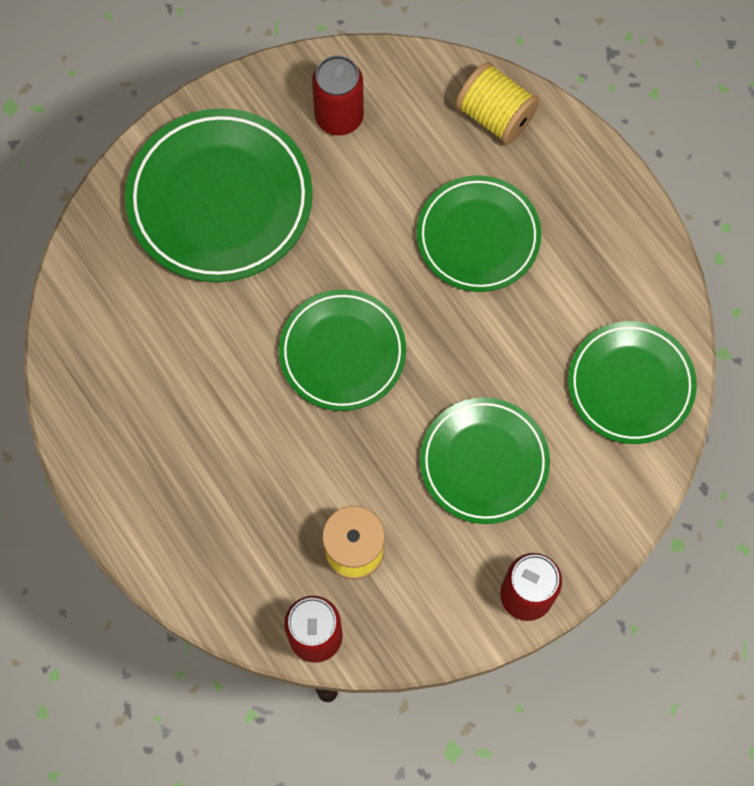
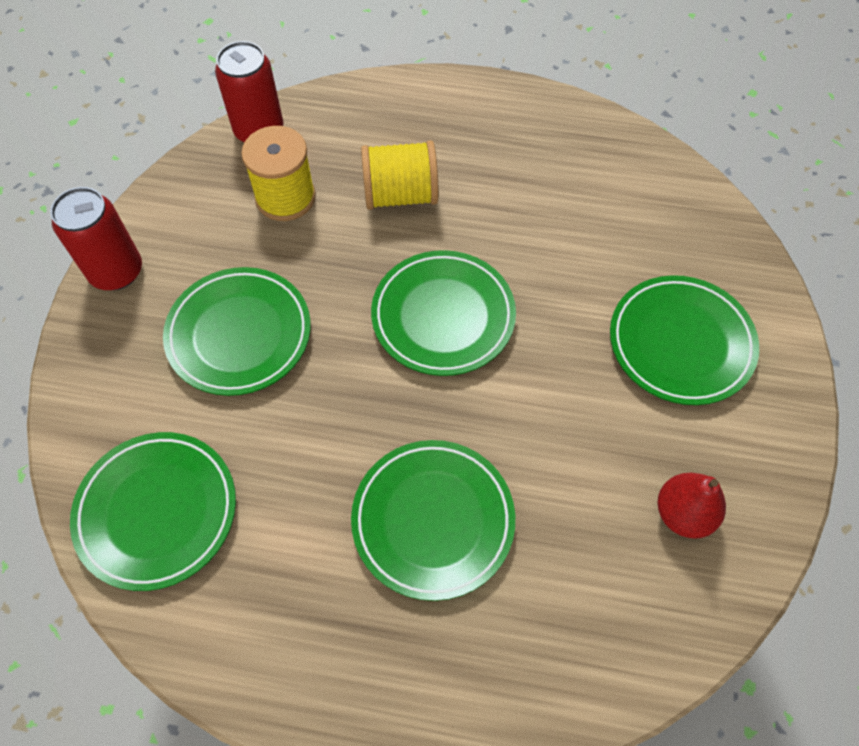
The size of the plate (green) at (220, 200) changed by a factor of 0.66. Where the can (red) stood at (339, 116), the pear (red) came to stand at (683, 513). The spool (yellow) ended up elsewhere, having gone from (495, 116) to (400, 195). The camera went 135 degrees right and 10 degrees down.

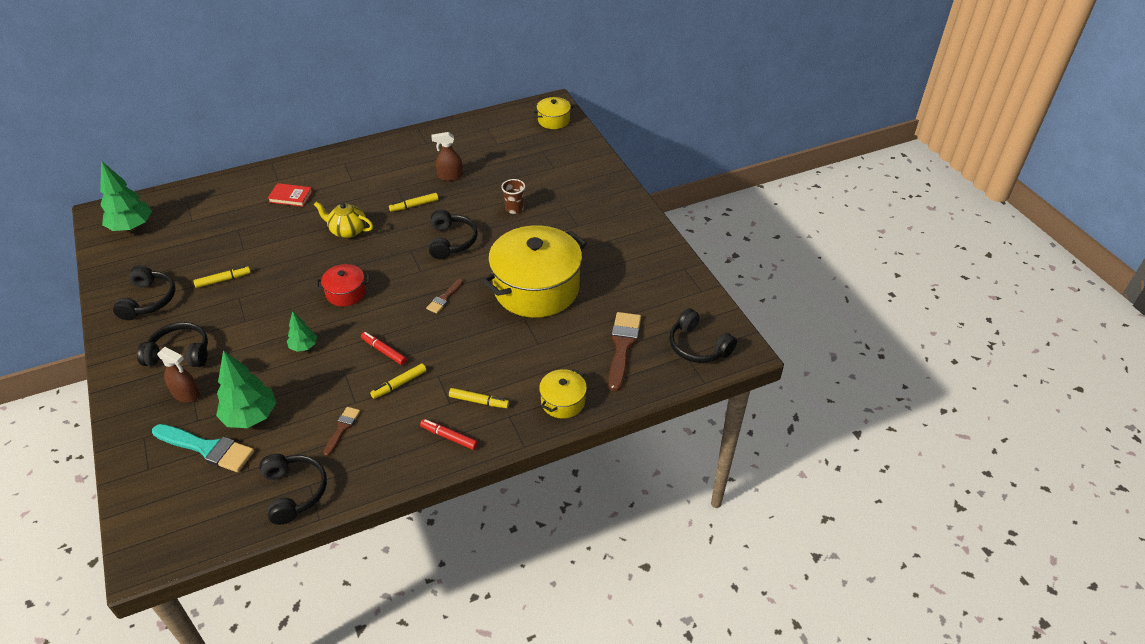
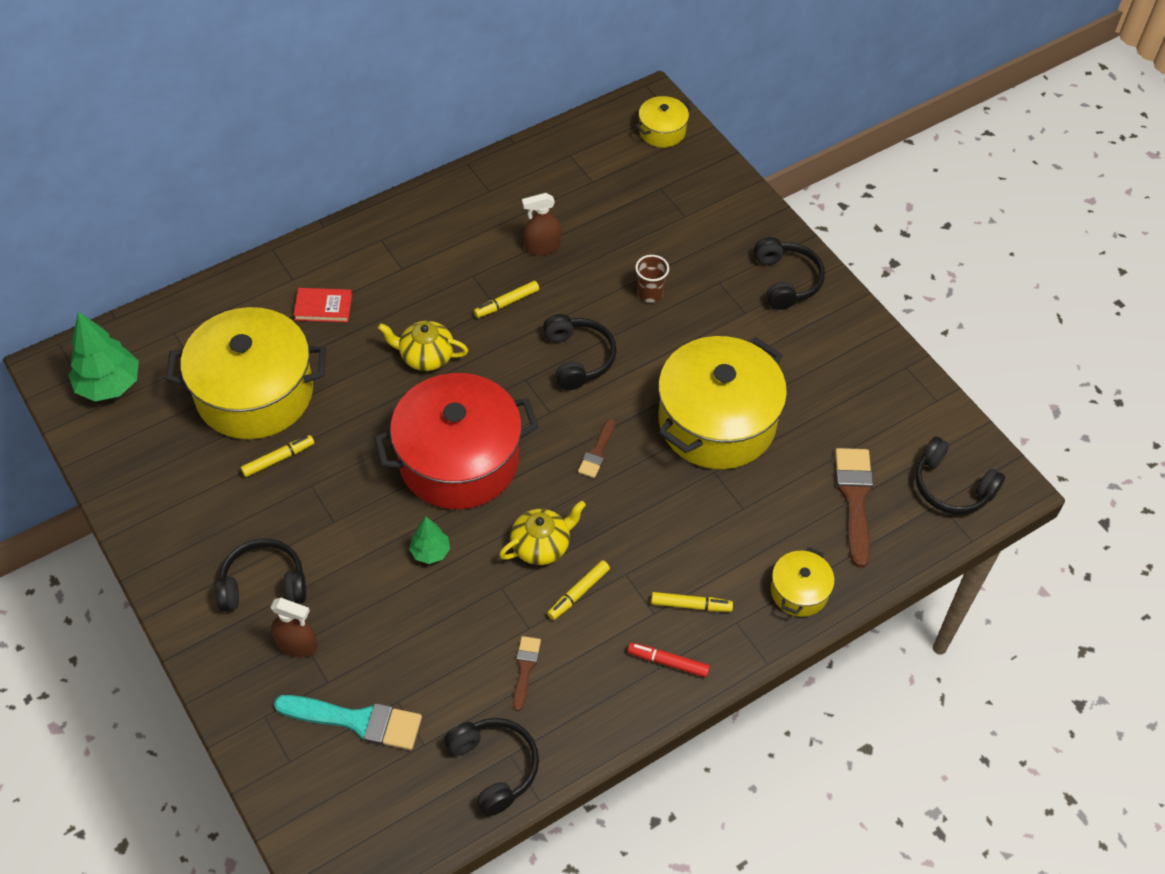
The headphones (black) ended up elsewhere, having gone from (148, 300) to (786, 281). The second view lost the tree (green) at (250, 416). The size of the pot (red) at (346, 293) changed by a factor of 2.18. Where the marker (red) stood at (384, 351), the teapot (yellow) came to stand at (541, 545). The second view gained the pot (yellow) at (255, 393). The camera went 10 degrees left and 10 degrees up.

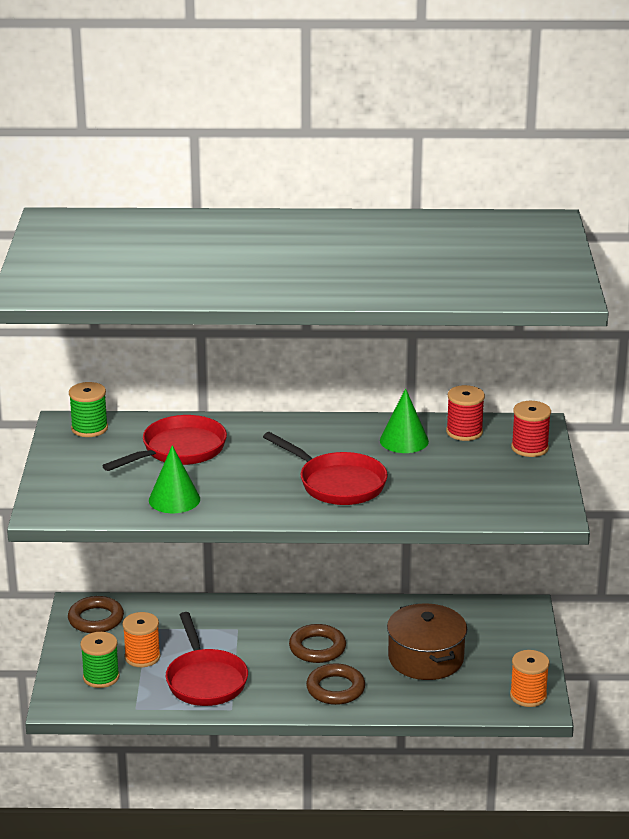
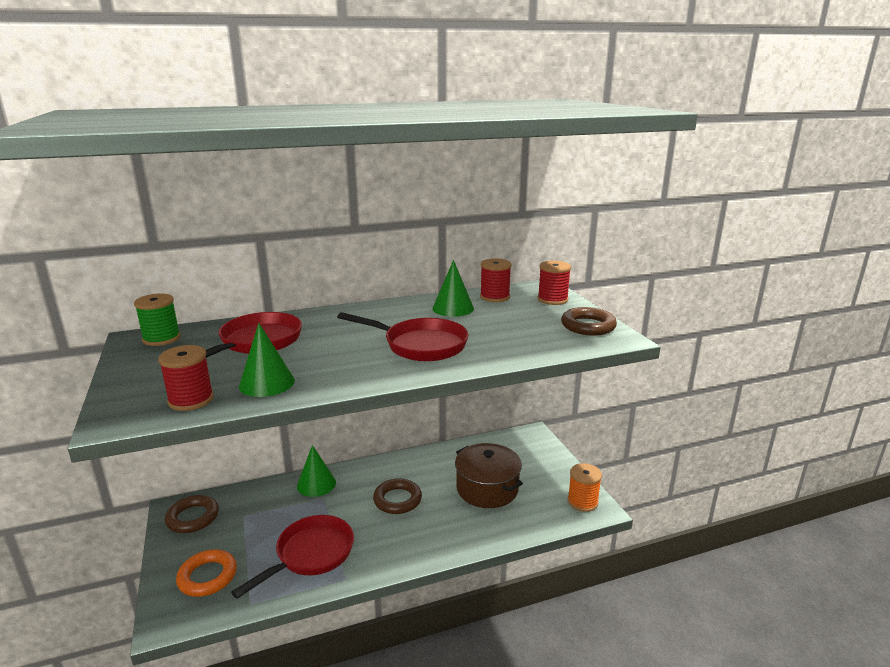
Where the spool (green) stood at (101, 677), the ring (orange) came to stand at (207, 576). The second view lost the spool (orange) at (142, 657). The pan (red) at (205, 680) ended up facing another way, 105 degrees counterclockwise from before. The ring (brown) ended up elsewhere, having gone from (335, 689) to (588, 326). The second view gained the spool (red) at (191, 400). The second view gained the cone (green) at (316, 484). The camera went 20 degrees left and 5 degrees down.

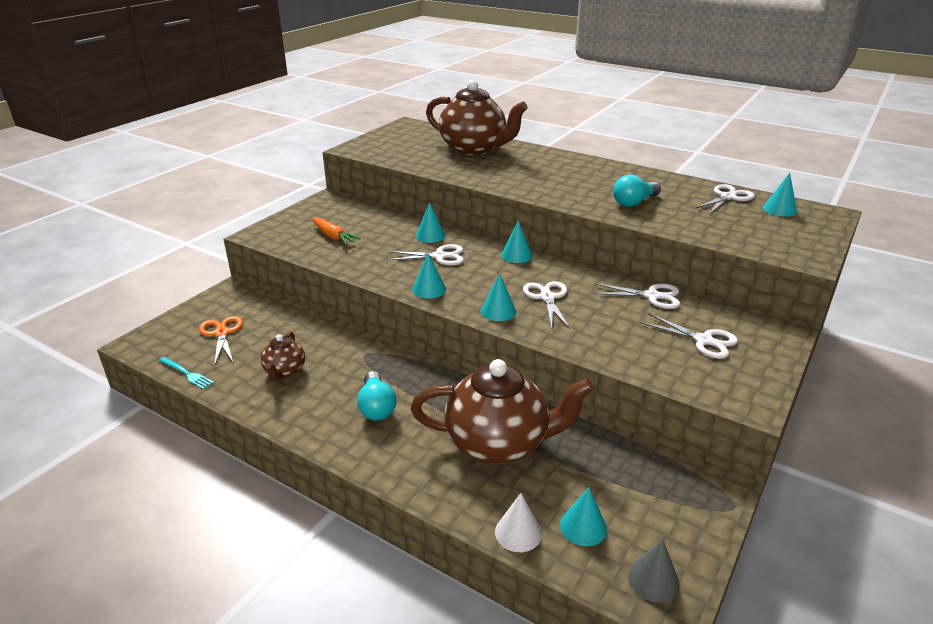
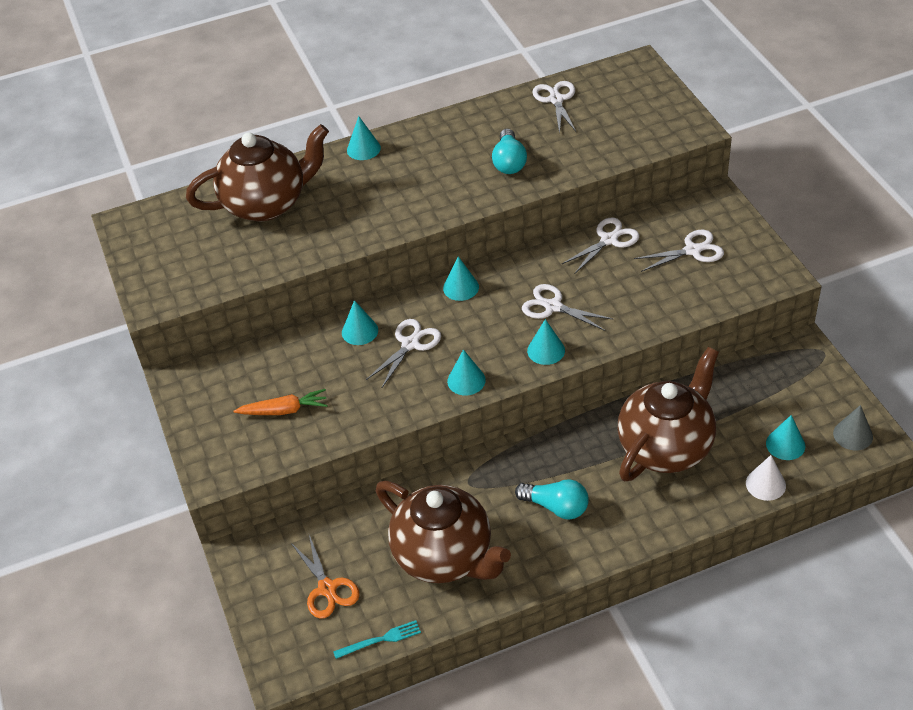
The scissors (orange) at (221, 333) ended up facing another way, 135 degrees counterclockwise from before. The size of the teapot (brown) at (285, 371) changed by a factor of 2.07. The cone (turquoise) ended up elsewhere, having gone from (779, 209) to (363, 149). The camera went 50 degrees left and 15 degrees up.

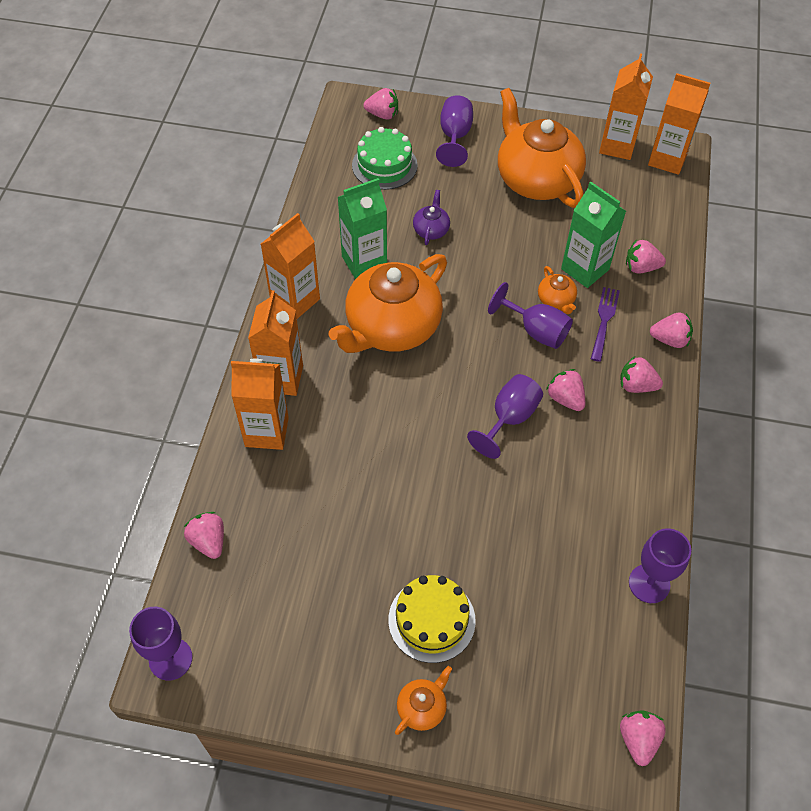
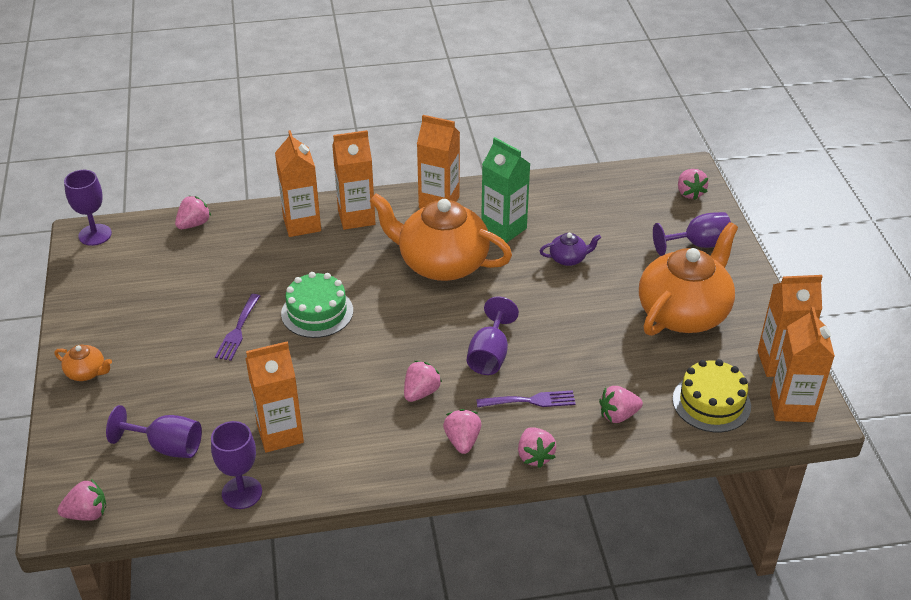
The cake (green) ended up elsewhere, having gone from (384, 165) to (317, 312). The cake (yellow) ended up elsewhere, having gone from (431, 620) to (711, 402). The goblet (purple) ended up elsewhere, having gone from (509, 418) to (167, 446). The second view lost the teapot (orange) at (556, 300). The second view lost the carton (green) at (585, 269). The strawberry (pink) at (641, 267) ended up facing another way, 90 degrees counterclockwise from before. The second view gained the fork (purple) at (238, 330). The second view gained the carton (orange) at (280, 433). The camera went 70 degrees right and 15 degrees down.

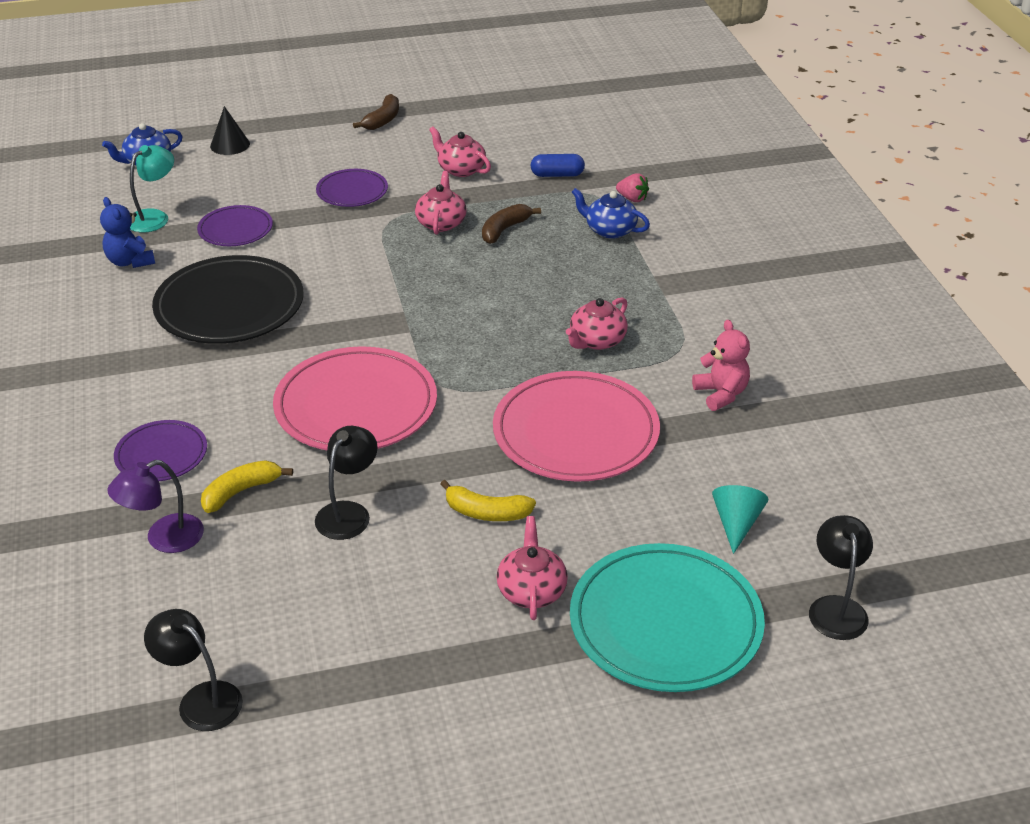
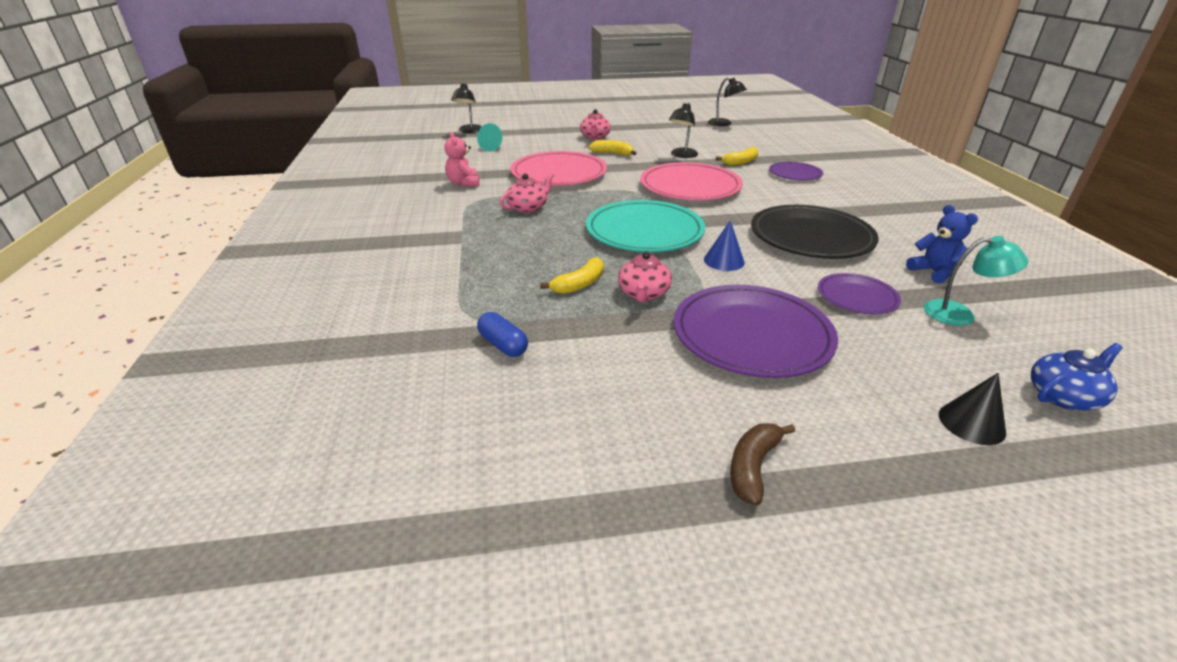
The second view lost the lamp (purple) at (164, 539). The lamp (turquoise) at (154, 217) ended up facing another way, 120 degrees counterclockwise from before. The size of the plate (purple) at (352, 191) changed by a factor of 1.85. The second view lost the teapot (pink) at (461, 169). What was the banana (brown) at (504, 230) turned into the banana (yellow) at (579, 284). The capsule (blue) at (557, 175) ended up facing another way, 45 degrees clockwise from before. The plate (turquoise) ended up elsewhere, having gone from (665, 622) to (644, 231). The second view lost the teapot (blue) at (609, 230). The second view lost the strawberry (pink) at (632, 199). The second view gained the cone (blue) at (724, 261). The camera went 175 degrees left and 5 degrees down.

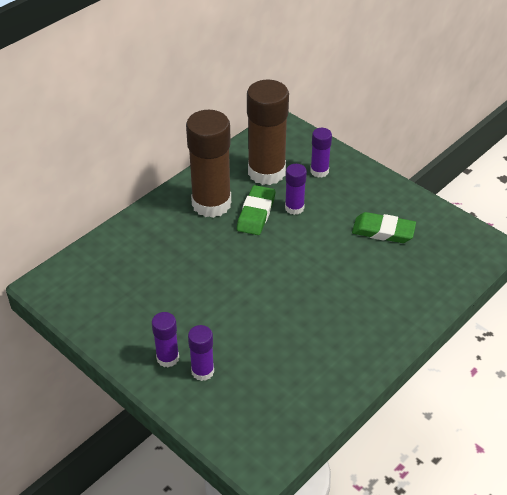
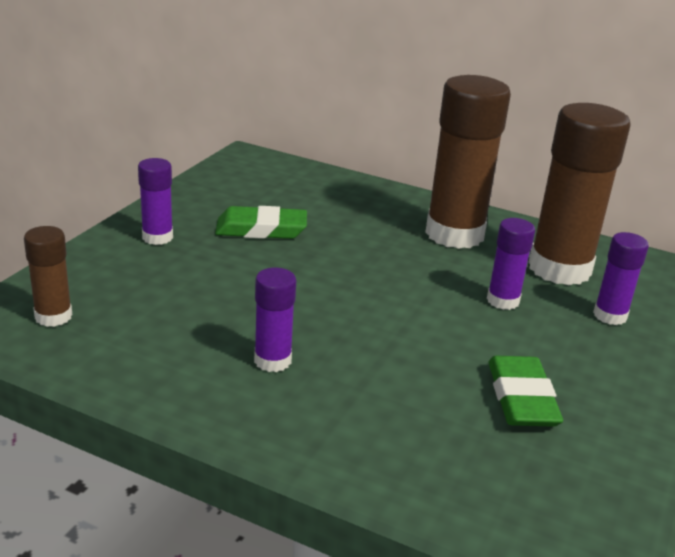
The glue stick (purple) ended up elsewhere, having gone from (202, 371) to (272, 360). The eraser (green) ended up elsewhere, having gone from (256, 213) to (261, 229). The second view gained the glue stick (brown) at (53, 316). The camera went 70 degrees right and 15 degrees down.

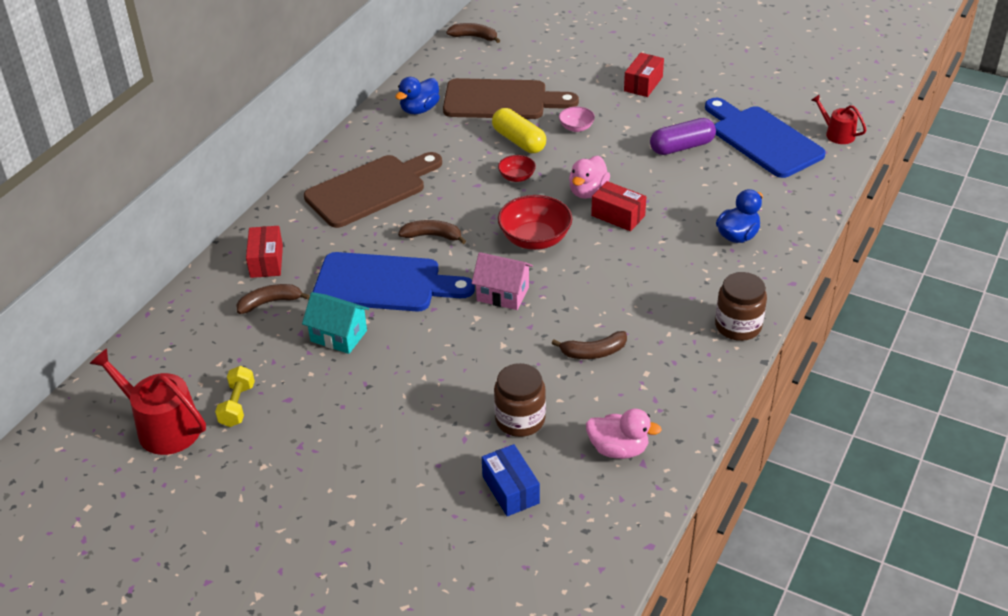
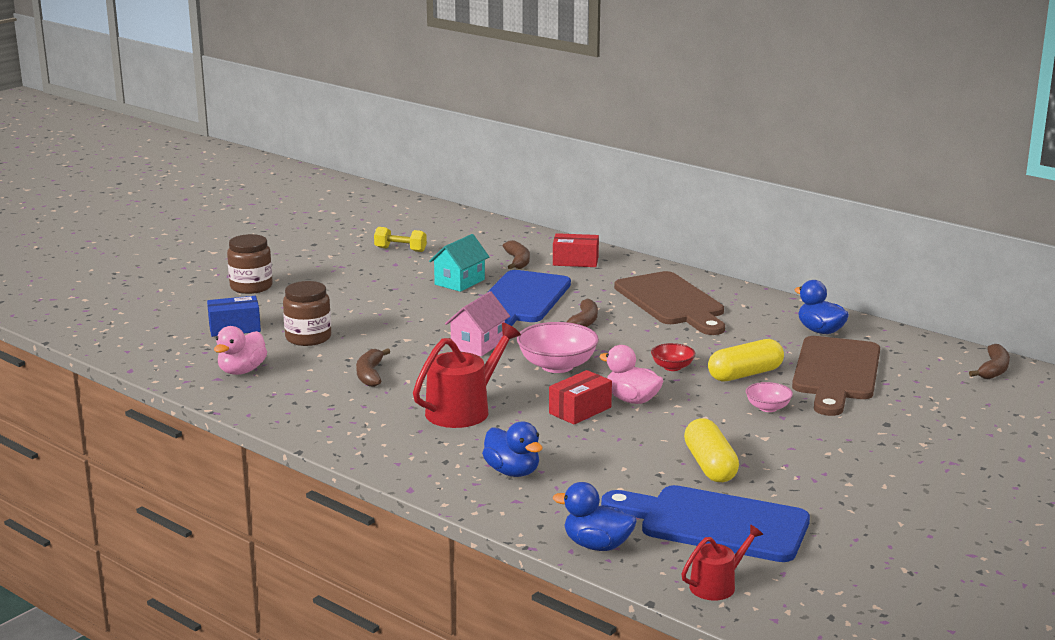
The watering can (red) ended up elsewhere, having gone from (162, 426) to (463, 410). What was the bowl (red) at (535, 239) turned into the bowl (pink) at (557, 366). The second view lost the box (red) at (643, 84). What was the capsule (purple) at (682, 147) turned into the capsule (yellow) at (710, 465). The cutting board (blue) at (762, 139) ended up facing another way, 135 degrees counterclockwise from before. The jar (brown) ended up elsewhere, having gone from (738, 326) to (251, 287). The second view gained the duck (blue) at (597, 545). The camera went 100 degrees right and 20 degrees down.

